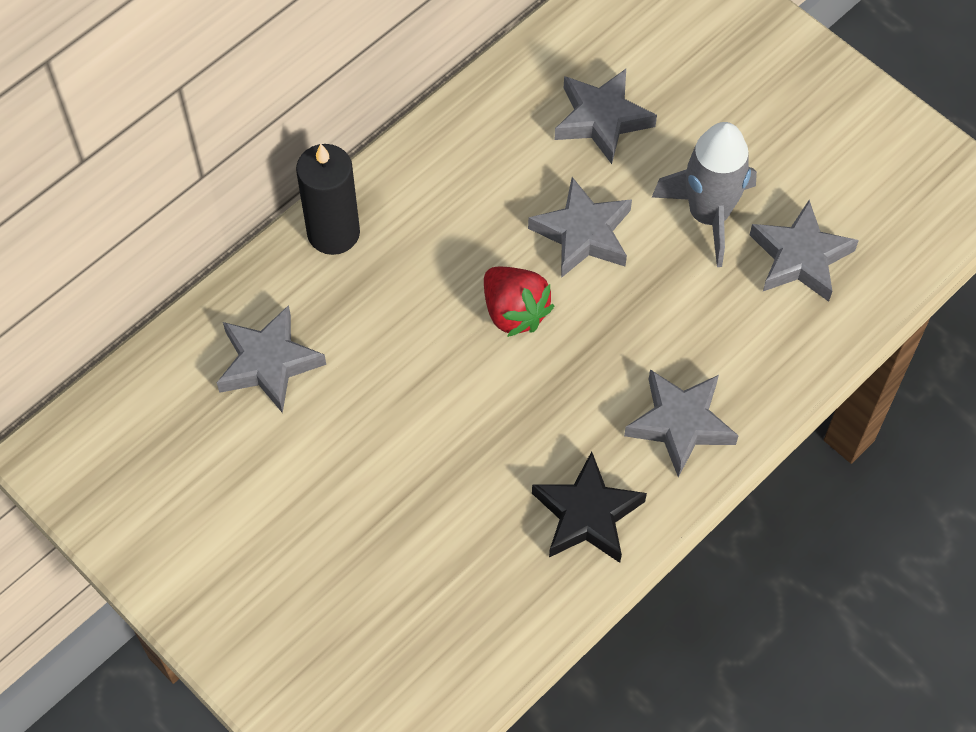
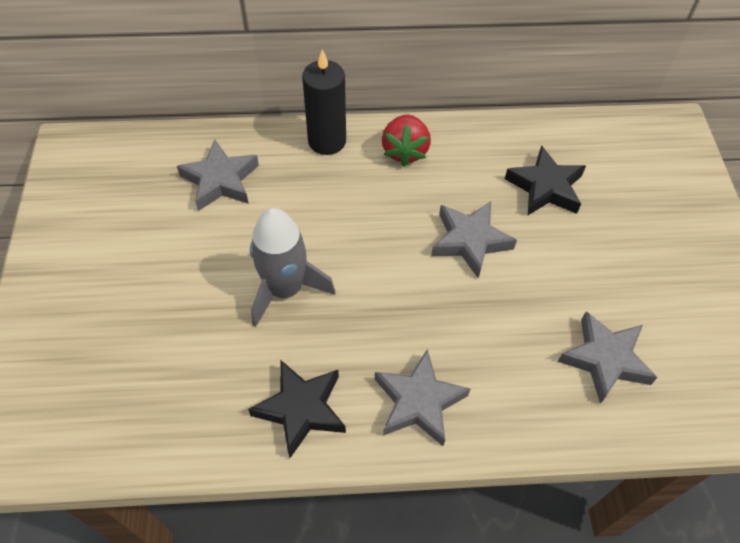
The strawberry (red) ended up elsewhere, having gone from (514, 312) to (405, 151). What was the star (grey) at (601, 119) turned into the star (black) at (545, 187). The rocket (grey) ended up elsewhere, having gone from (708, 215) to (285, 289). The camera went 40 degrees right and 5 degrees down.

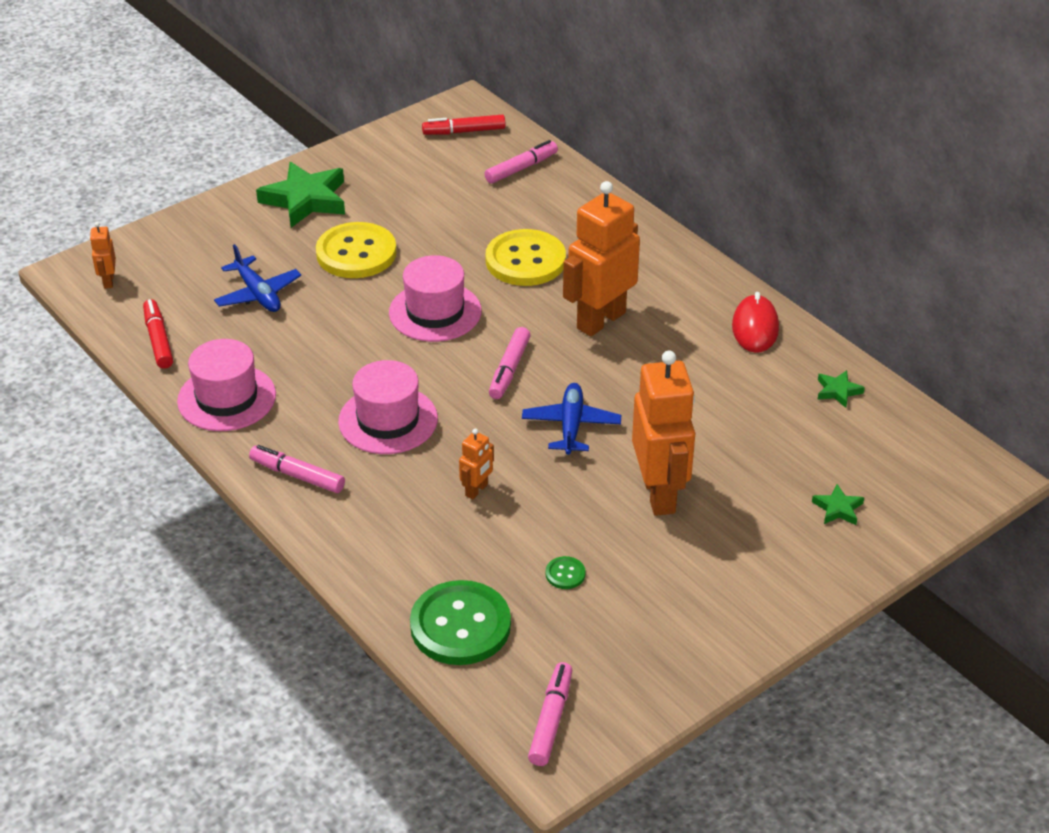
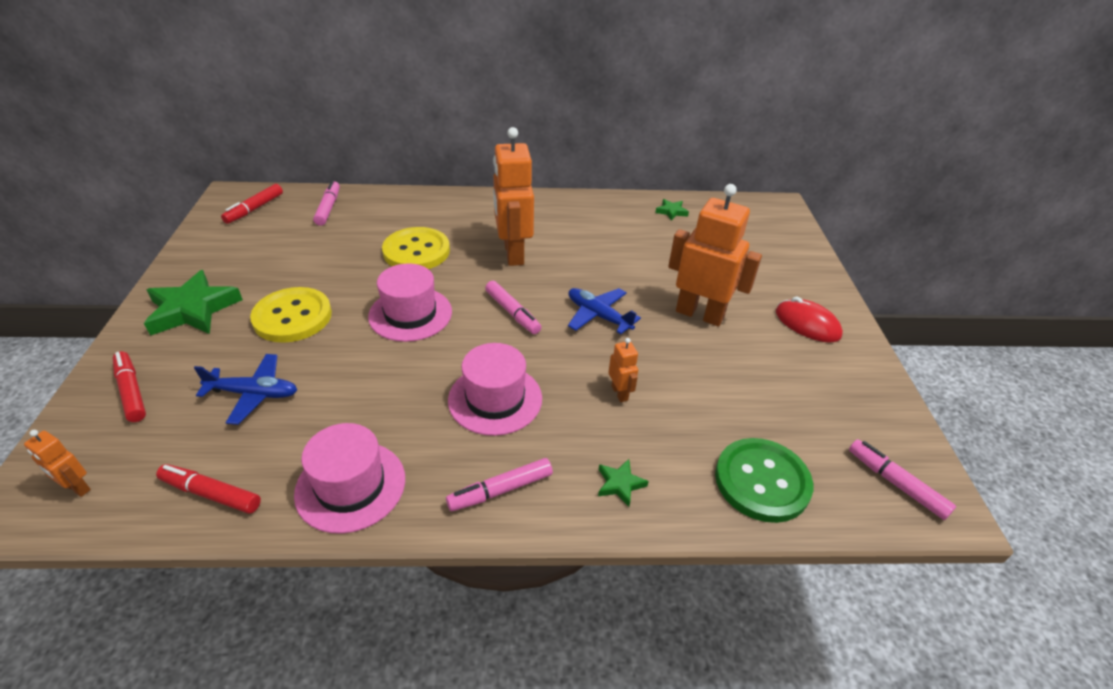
The second view lost the button (green) at (565, 574). The mouse (red) ended up elsewhere, having gone from (755, 327) to (807, 324). The star (green) ended up elsewhere, having gone from (838, 508) to (620, 484). The second view gained the marker (red) at (132, 391). The camera went 55 degrees left and 0 degrees up.

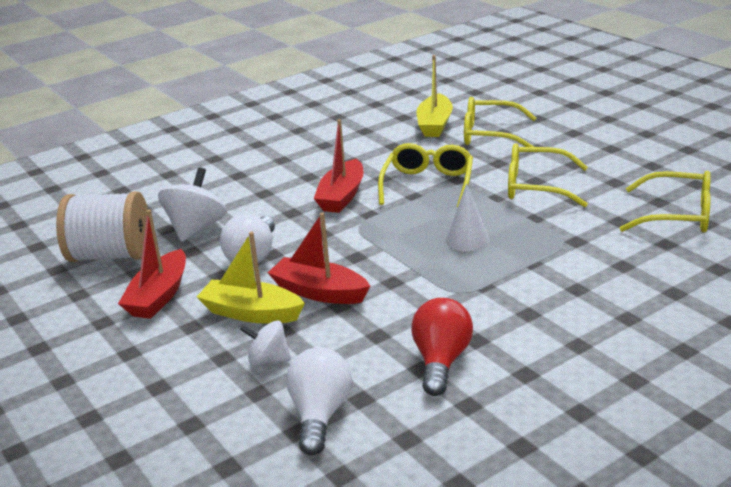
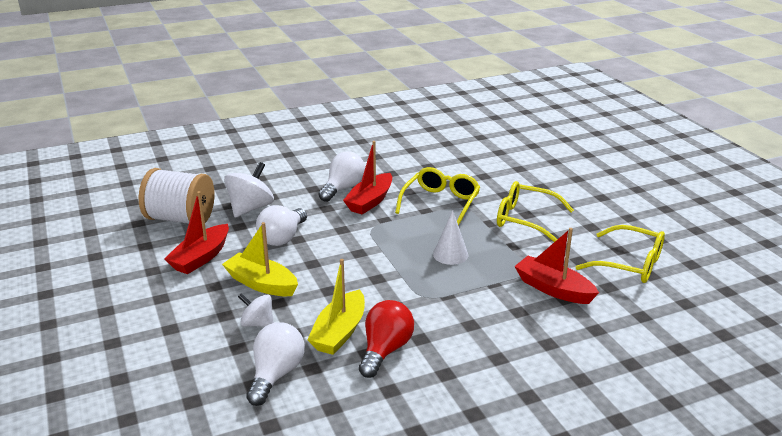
The boat (red) ended up elsewhere, having gone from (319, 292) to (553, 289). The boat (yellow) ended up elsewhere, having gone from (434, 124) to (339, 332). The second view lost the glasses (yellow) at (490, 135). The second view gained the light bulb (white) at (343, 188). The camera went 10 degrees right and 0 degrees up.

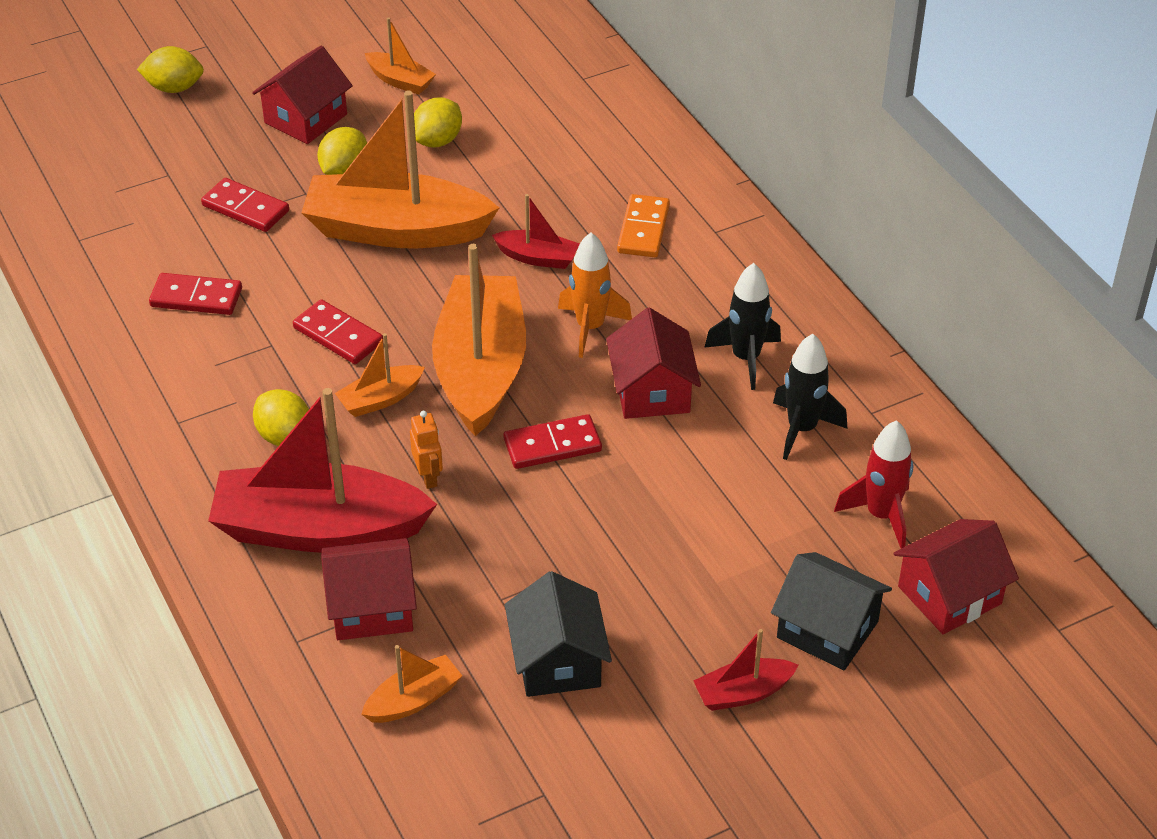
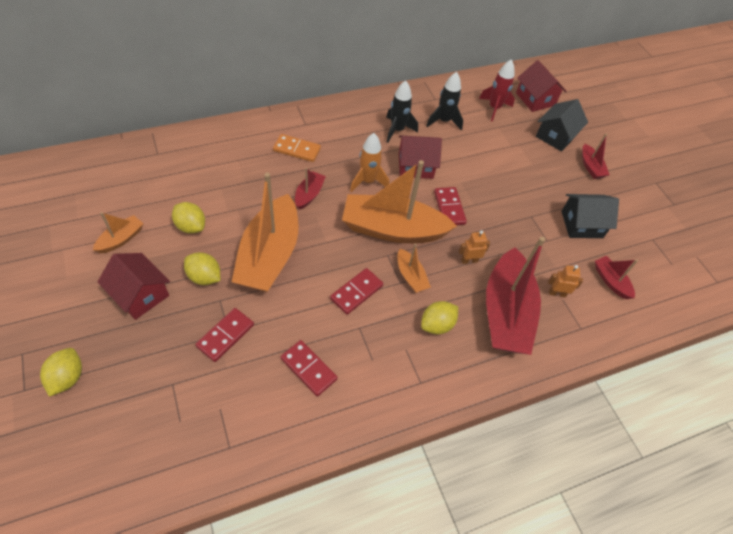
The domino (red) at (196, 298) ended up facing another way, 60 degrees counterclockwise from before. Where the house (red) stood at (371, 607), the robot (orange) came to stand at (557, 293). What was the boat (orange) at (413, 700) turned into the boat (red) at (611, 281). The camera went 90 degrees left and 10 degrees up.

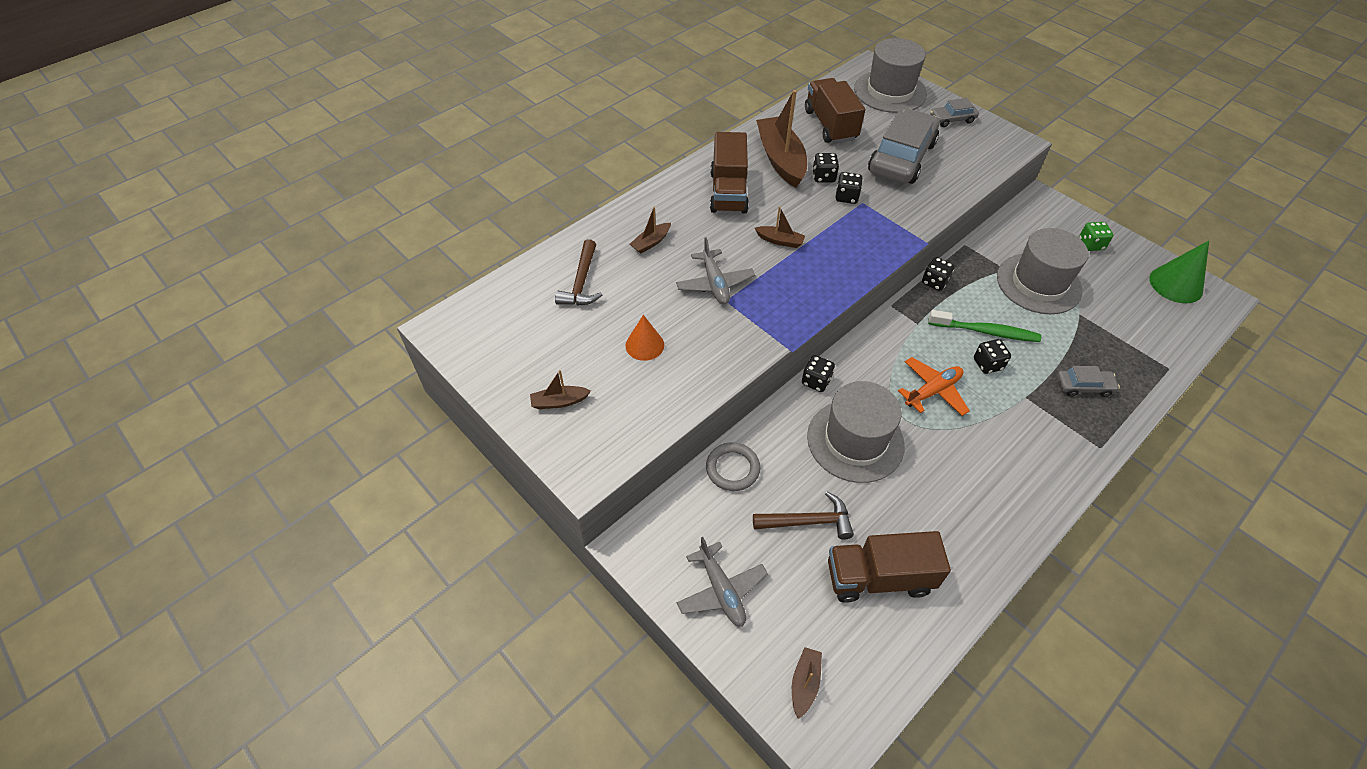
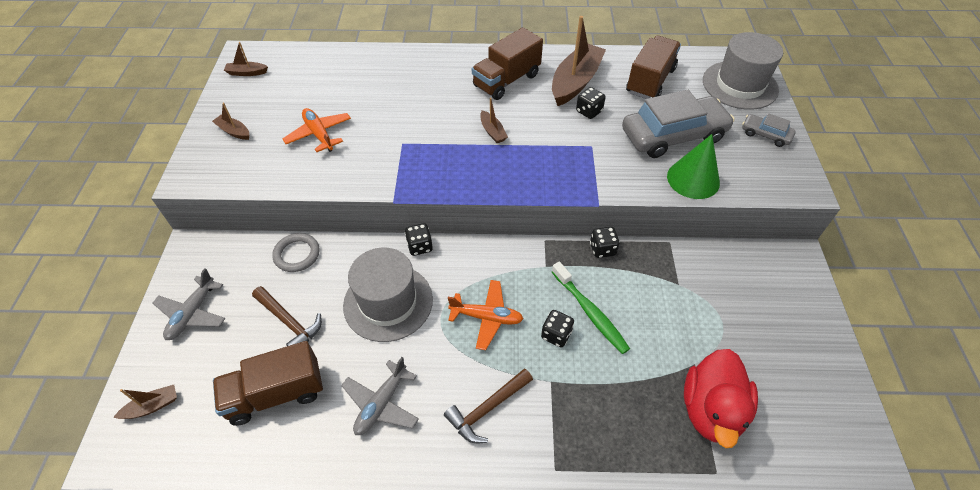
The hammer (brown) ended up elsewhere, having gone from (581, 282) to (487, 409). Where the cone (orange) stood at (644, 345), the plane (orange) came to stand at (319, 134). The boat (brown) ended up elsewhere, having gone from (651, 242) to (247, 73). The plane (grey) ended up elsewhere, having gone from (714, 283) to (381, 403). The truck (brown) at (879, 577) ended up facing another way, 60 degrees counterclockwise from before. The second view lost the dice (black) at (846, 197). The second view lost the hat (grey) at (1038, 283). The second view lost the car (grey) at (1083, 386). The second view lost the dice (green) at (1090, 244). The cone (green) ended up elsewhere, having gone from (1176, 284) to (693, 179). The second view gained the duck (red) at (711, 410). The camera went 45 degrees right and 0 degrees up.

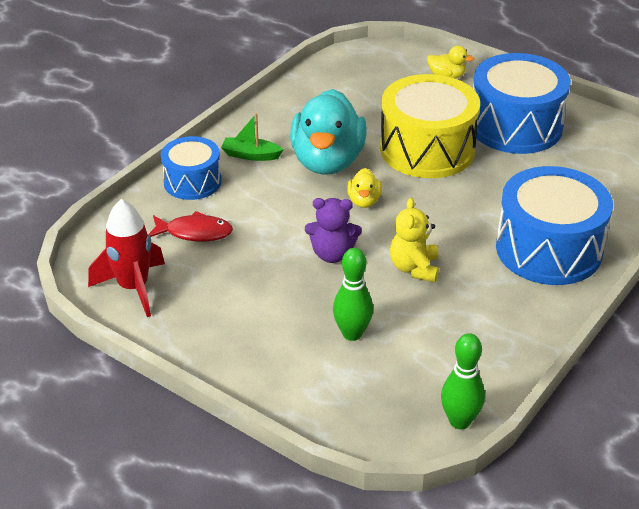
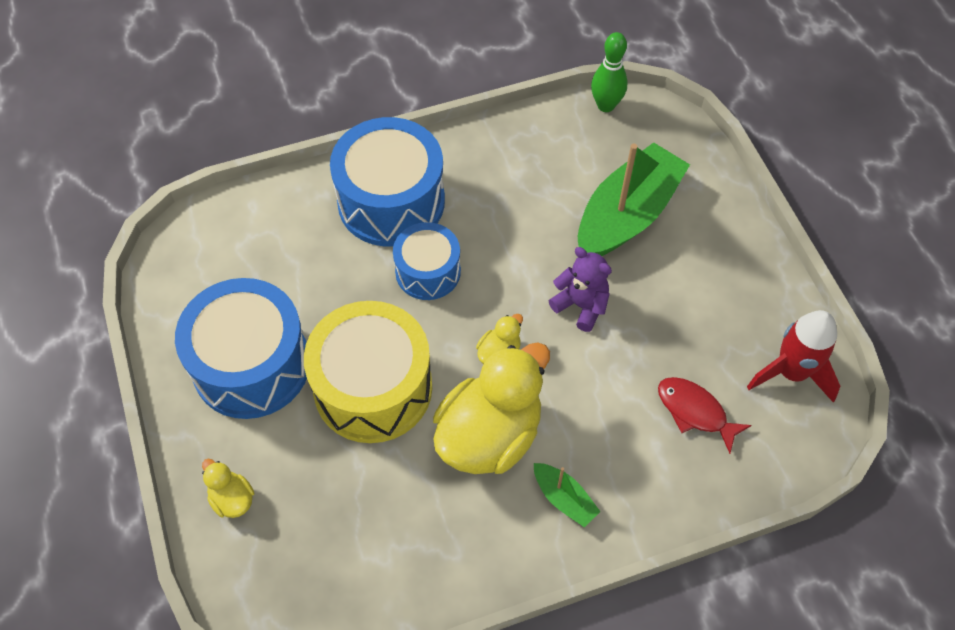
The drum (blue) ended up elsewhere, having gone from (192, 182) to (428, 271). What was the duck (turquoise) at (327, 161) turned into the duck (yellow) at (489, 434). Where the bowling pin (green) stood at (352, 334), the boat (green) came to stand at (627, 215). The second view lost the teddy bear (yellow) at (414, 268). The camera went 145 degrees left and 20 degrees up.

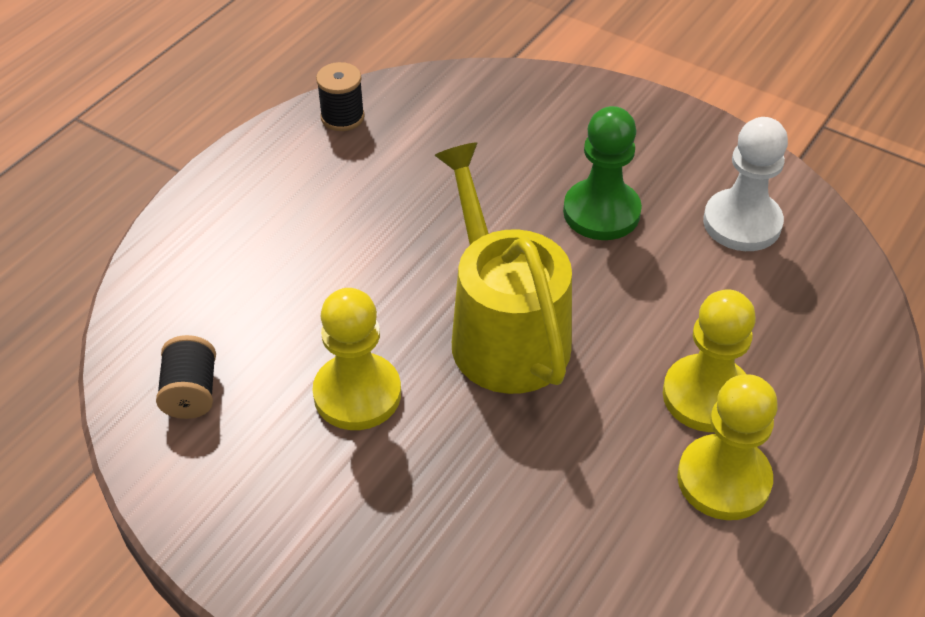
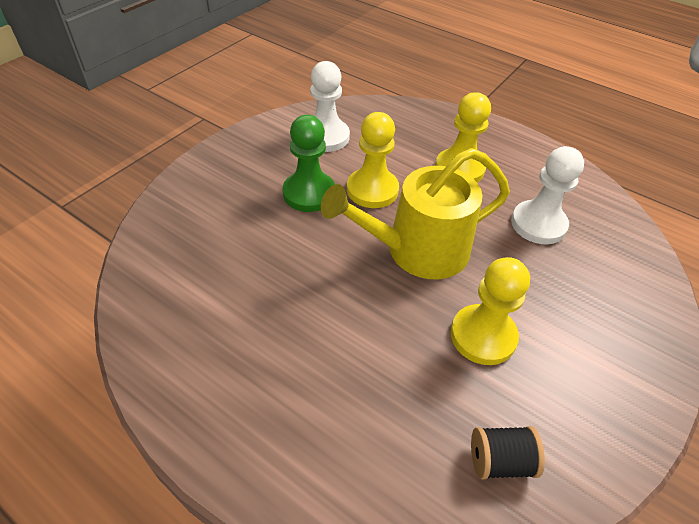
The second view lost the spool (black) at (342, 117). The pawn (yellow) ended up elsewhere, having gone from (723, 480) to (372, 190). The second view gained the pawn (white) at (538, 224). The camera went 90 degrees left and 0 degrees up.

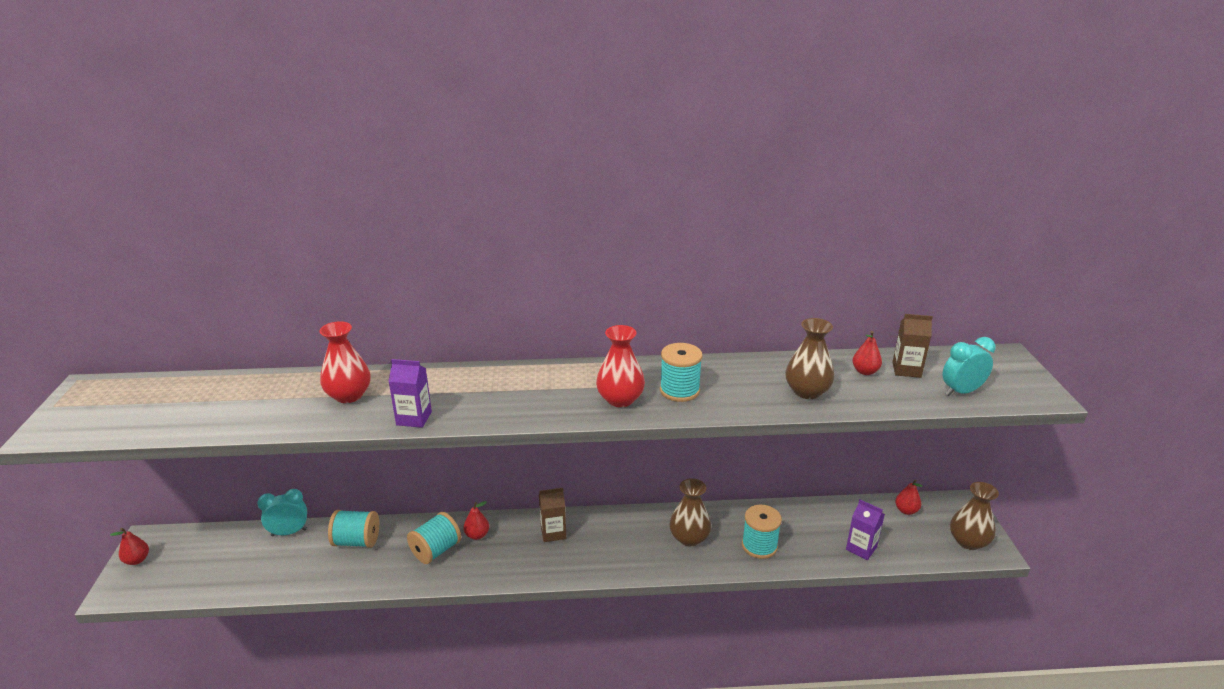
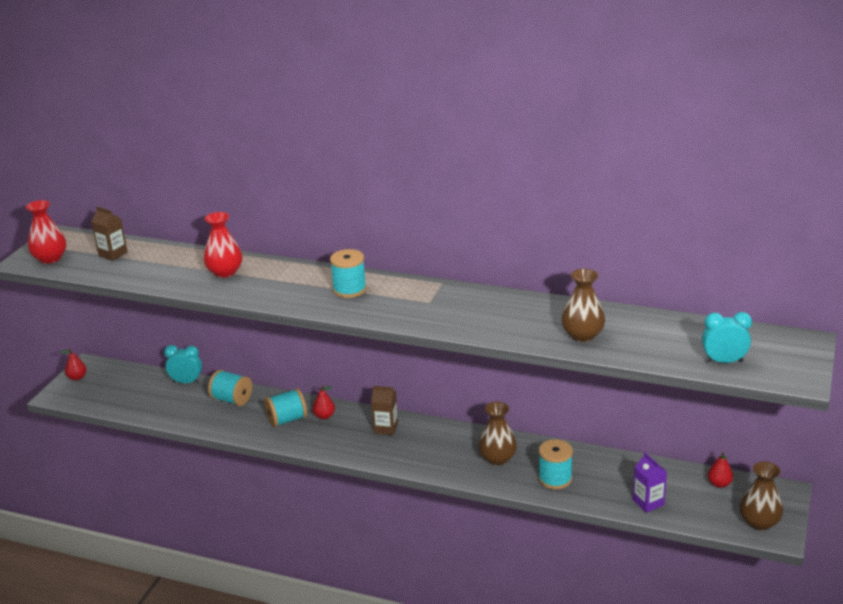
The second view lost the carton (purple) at (414, 418). The vase (red) ended up elsewhere, having gone from (620, 399) to (50, 258). The spool (turquoise) ended up elsewhere, having gone from (679, 390) to (349, 289). The second view lost the pear (red) at (865, 371). The carton (brown) ended up elsewhere, having gone from (906, 370) to (113, 254). The camera went 25 degrees right and 0 degrees up.

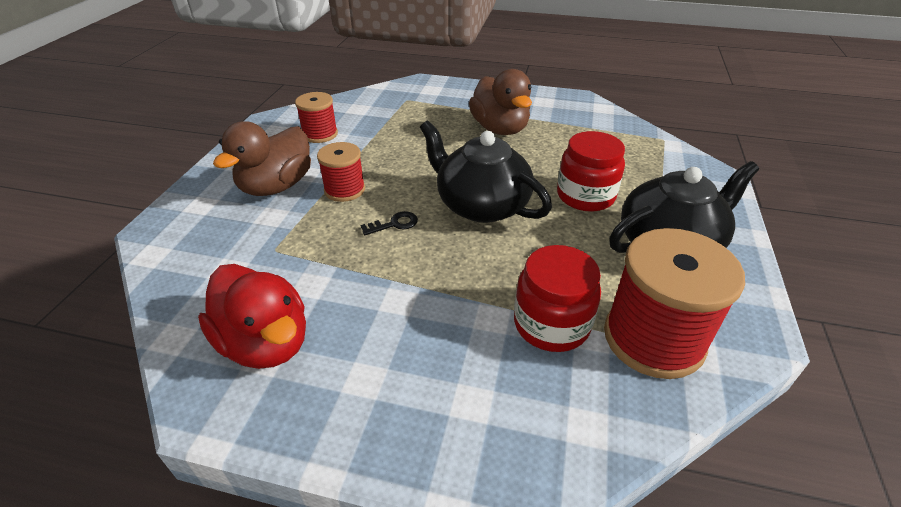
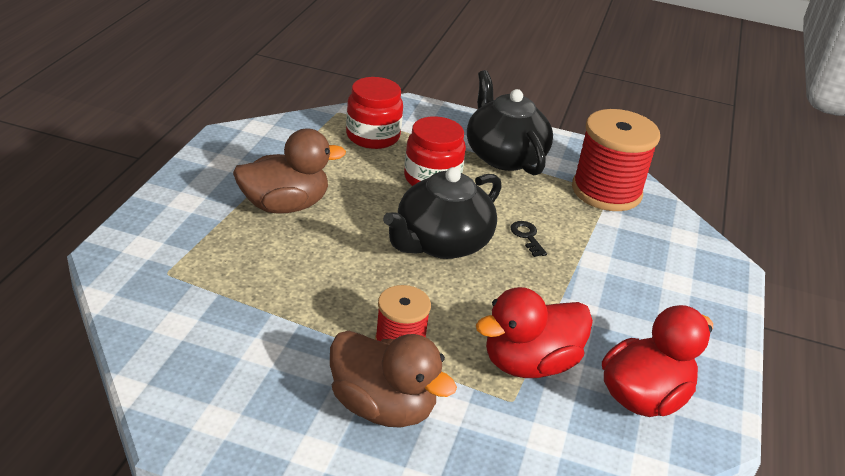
The second view lost the spool (red) at (320, 134). The key (black) ended up elsewhere, having gone from (394, 224) to (527, 237). The jar (red) ended up elsewhere, having gone from (551, 324) to (373, 136). The second view gained the duck (red) at (529, 363). The camera went 90 degrees left and 5 degrees down.

